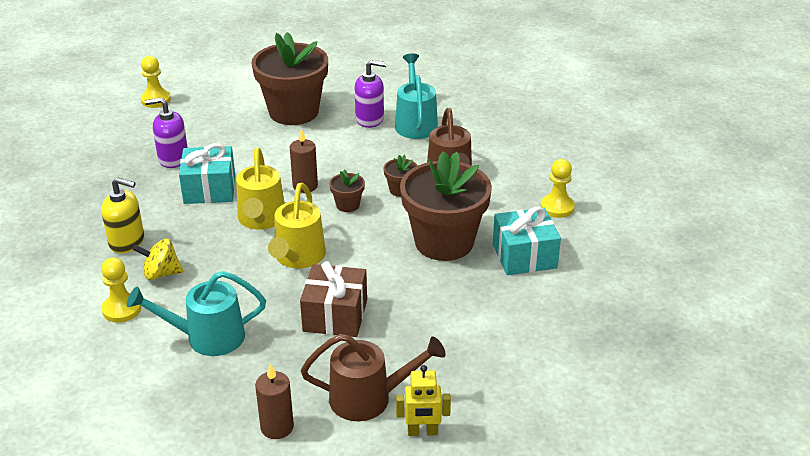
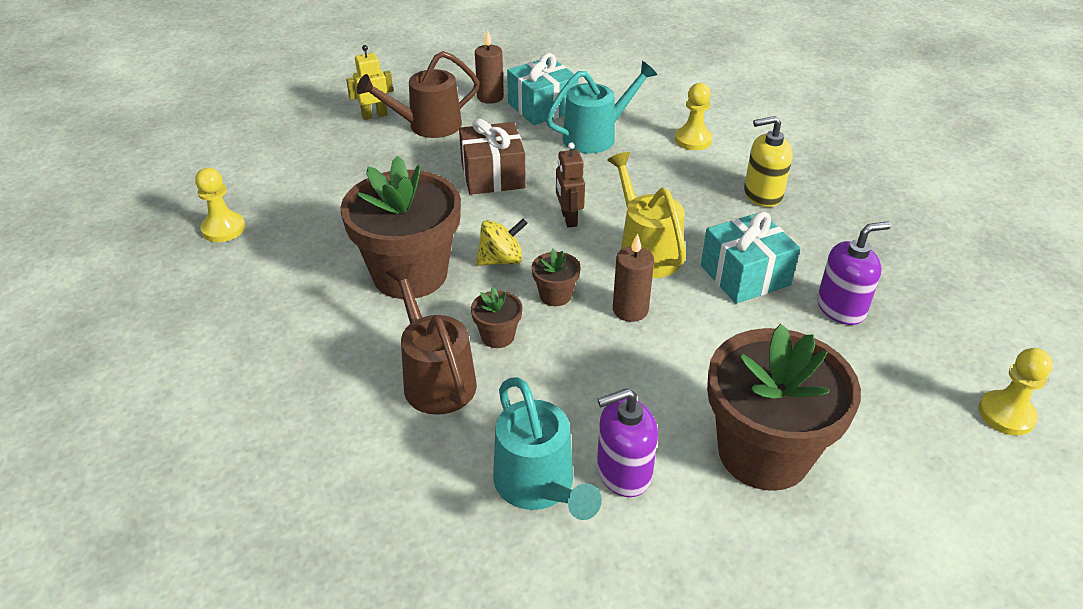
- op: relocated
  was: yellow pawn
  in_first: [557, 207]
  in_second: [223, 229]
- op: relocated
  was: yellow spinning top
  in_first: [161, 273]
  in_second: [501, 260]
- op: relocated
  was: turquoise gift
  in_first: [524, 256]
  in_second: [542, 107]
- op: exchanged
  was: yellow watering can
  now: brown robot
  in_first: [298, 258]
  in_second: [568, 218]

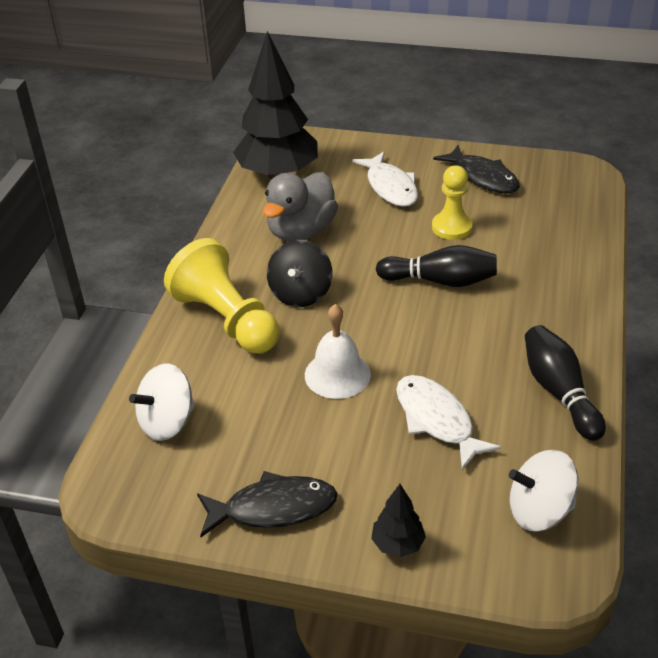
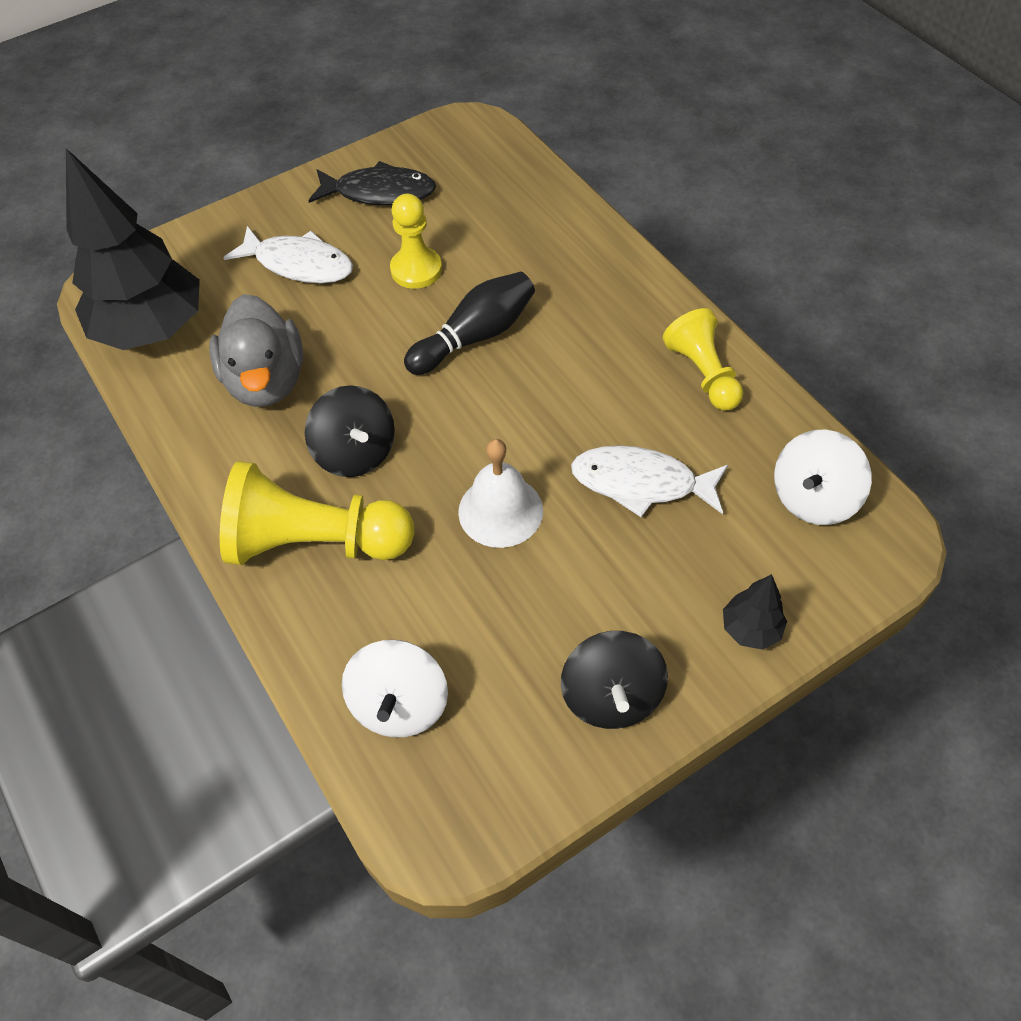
- op: exchanged
  was: black fish
  now: black spinning top
  in_first: [273, 508]
  in_second: [612, 696]
- op: exchanged
  was: black bowling pin
  now: yellow pawn
  in_first: [559, 392]
  in_second: [703, 373]

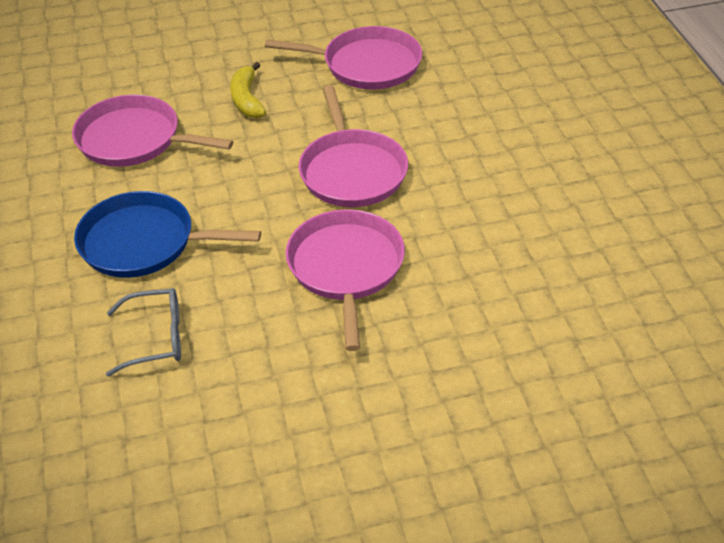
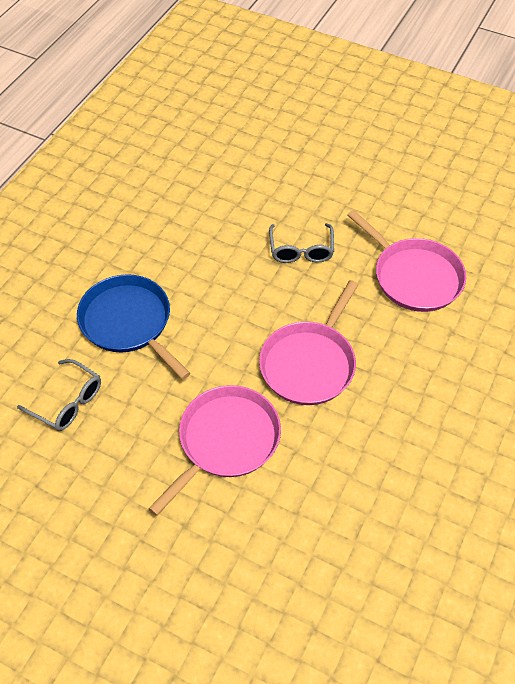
- op: exchanged
  was: yellow banana
  now: grey glasses
  in_first: [247, 99]
  in_second: [301, 250]
- op: missing
  was: pink pan
  in_first: [134, 139]

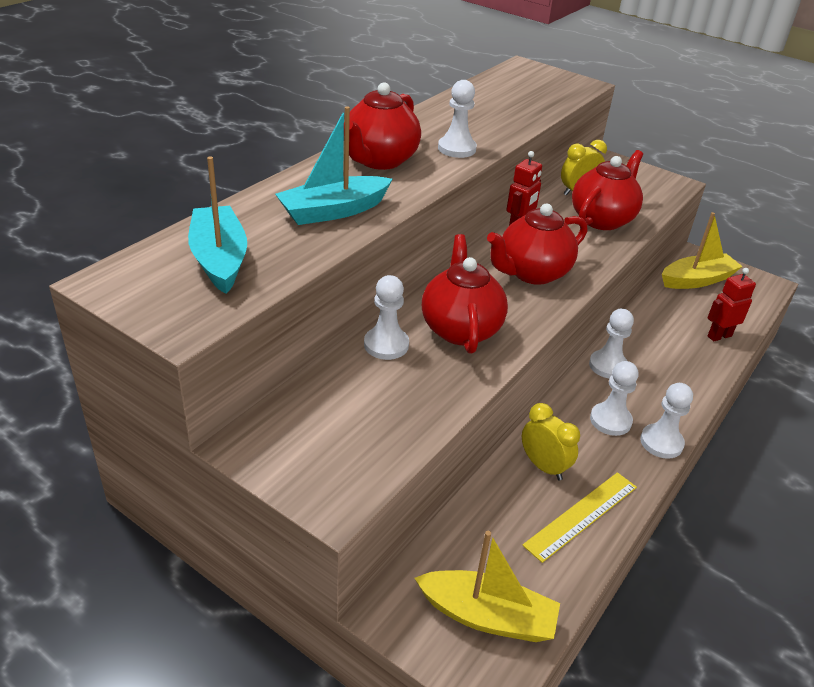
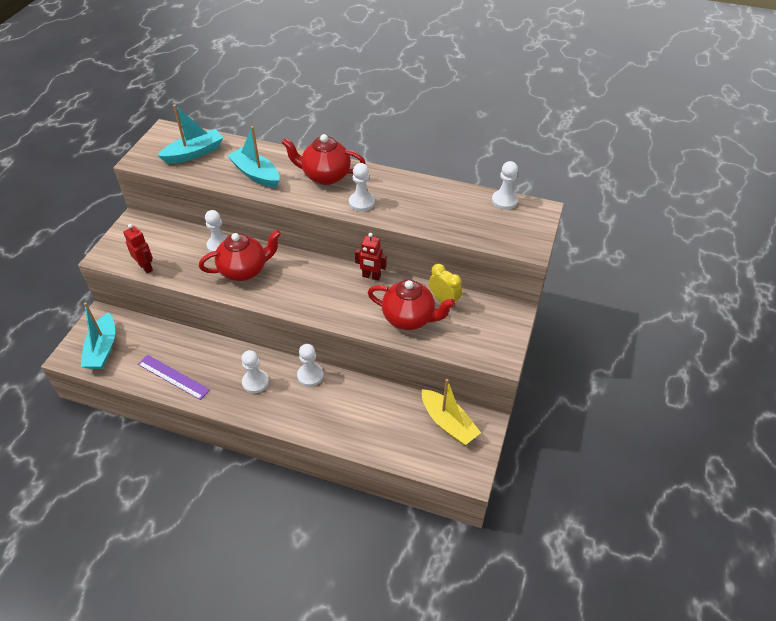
- op: colour
  was: yellow boat
  now: turquoise boat
  in_first: [487, 616]
  in_second: [103, 349]
- op: relocated
  was: red robot
  in_first: [719, 336]
  in_second: [146, 267]
- op: colour
  was: yellow ruler
  now: purple ruler
  in_first: [581, 515]
  in_second: [173, 377]
- op: relocated
  was: white pawn
  in_first: [661, 442]
  in_second: [504, 201]
- op: missing
  was: red teapot
  in_first: [532, 273]
- op: missing
  was: yellow clock
  in_first: [543, 466]

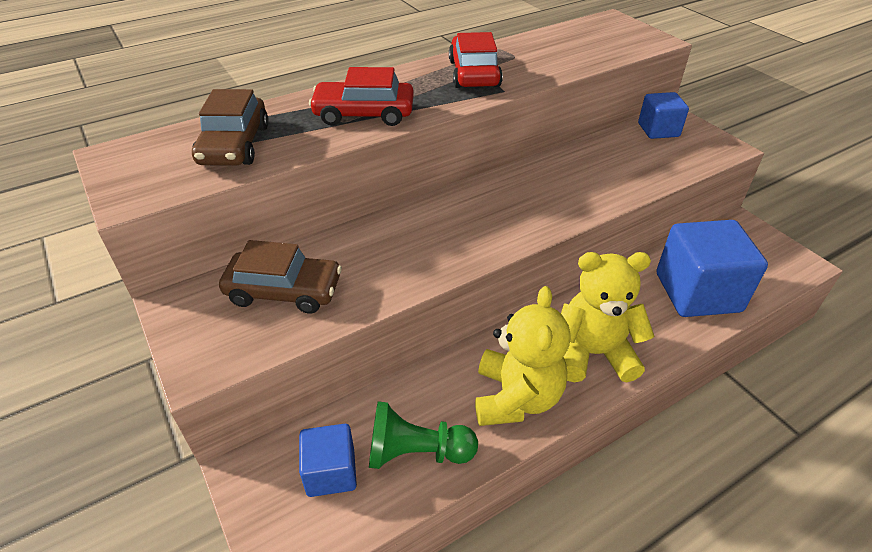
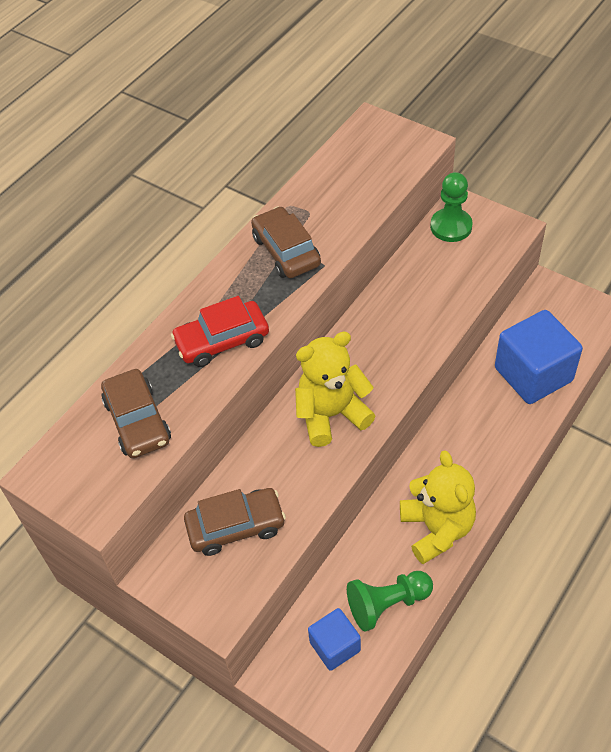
- op: colour
  was: red car
  now: brown car
  in_first: [474, 73]
  in_second: [286, 251]
- op: relocated
  was: yellow teddy bear
  in_first: [593, 354]
  in_second: [331, 414]
- op: exchanged
  was: blue cube
  now: green pawn
  in_first: [658, 130]
  in_second: [451, 226]

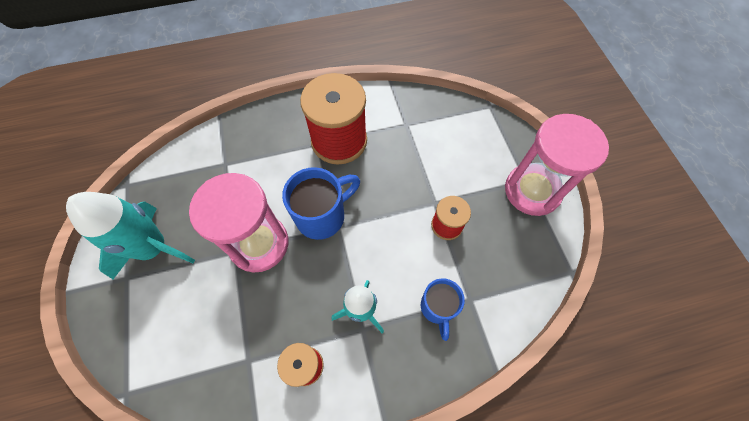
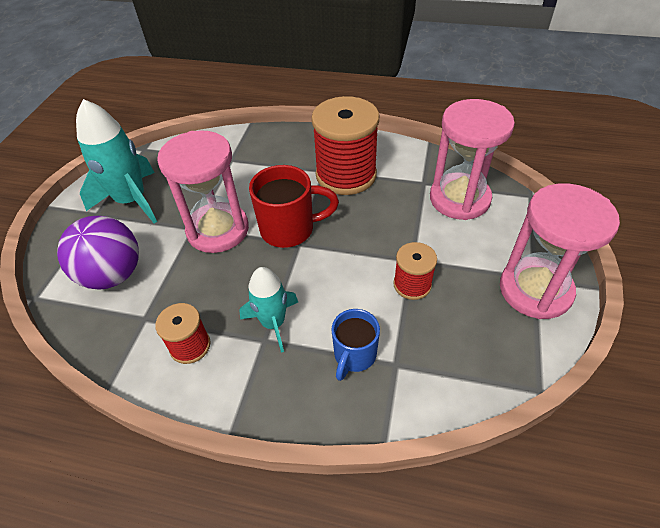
- op: appeared
  now: purple ball
  in_second: [113, 275]
- op: colour
  was: blue mug
  now: red mug
  in_first: [322, 216]
  in_second: [290, 229]
- op: appeared
  now: pink hourglass
  in_second: [459, 199]

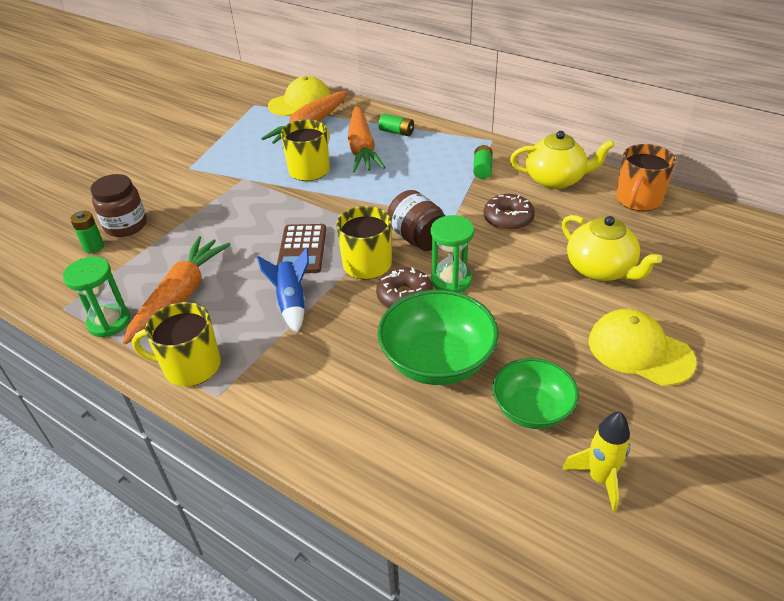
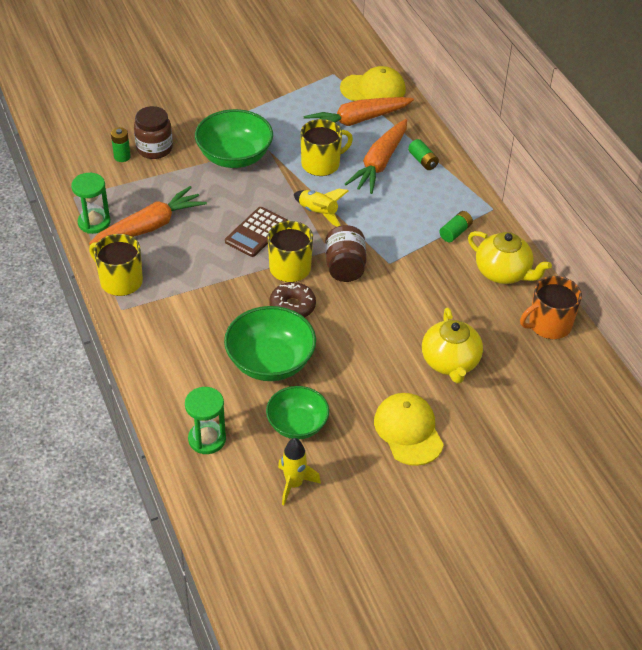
- op: relocated
  was: green hourglass
  in_first: [451, 280]
  in_second: [207, 439]
- op: appeared
  now: green bowl
  in_second: [234, 157]
- op: appeared
  now: yellow rocket
  in_second: [318, 213]
- op: missing
  was: blue rocket
  in_first: [291, 303]
- op: missing
  was: brown donut
  in_first: [508, 219]

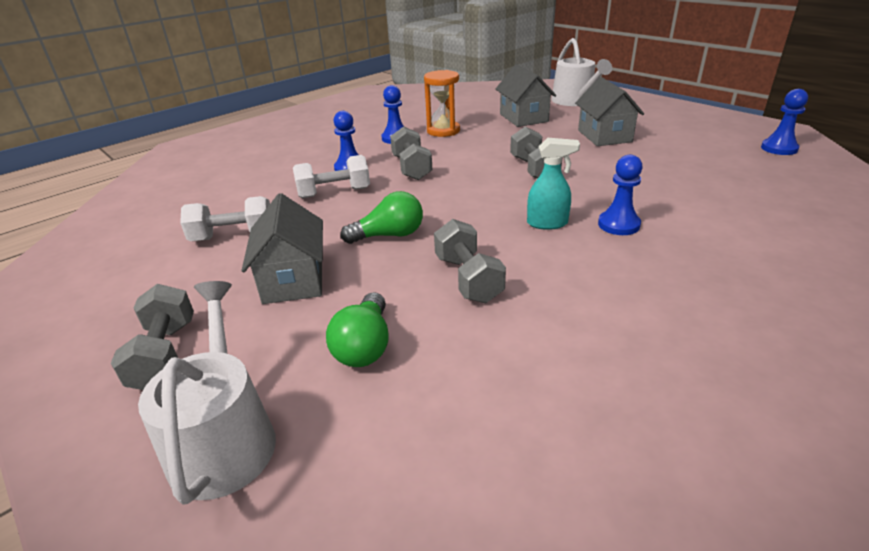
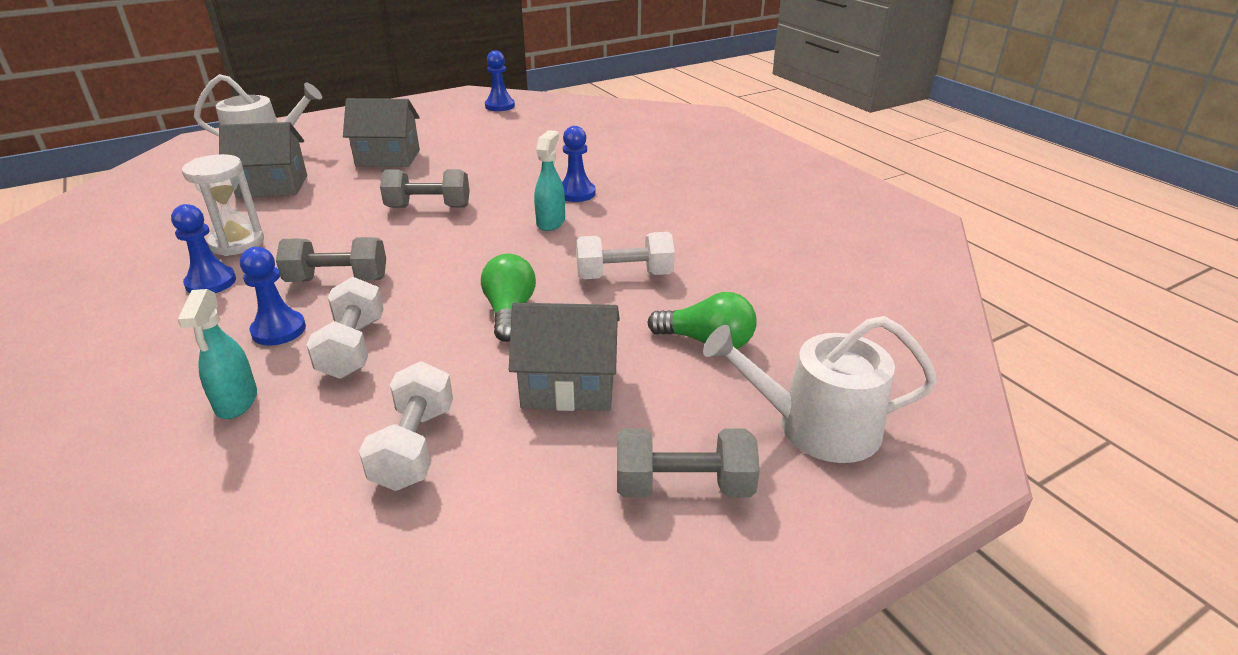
- op: appeared
  now: turquoise spray bottle
  in_second: [236, 402]
- op: colour
  was: orange hourglass
  now: white hourglass
  in_first: [443, 131]
  in_second: [237, 243]
- op: colour
  was: grey dumbbell
  now: white dumbbell
  in_first: [468, 279]
  in_second: [624, 276]

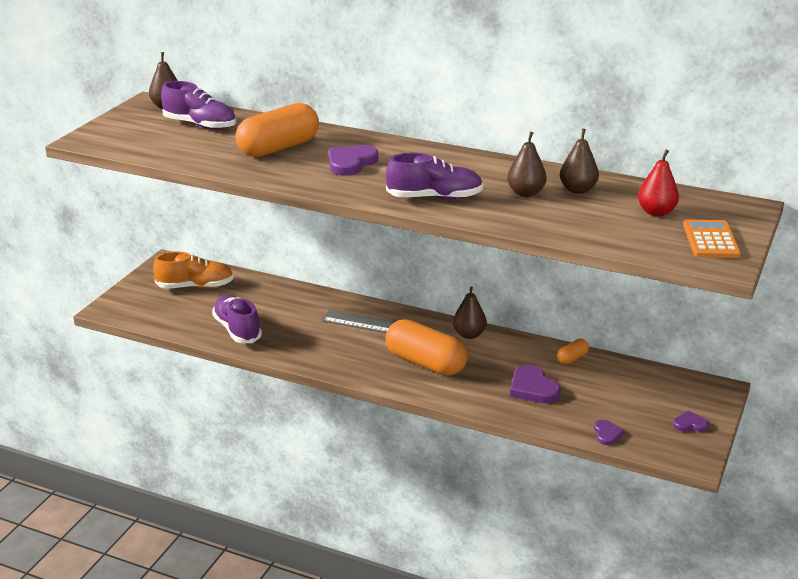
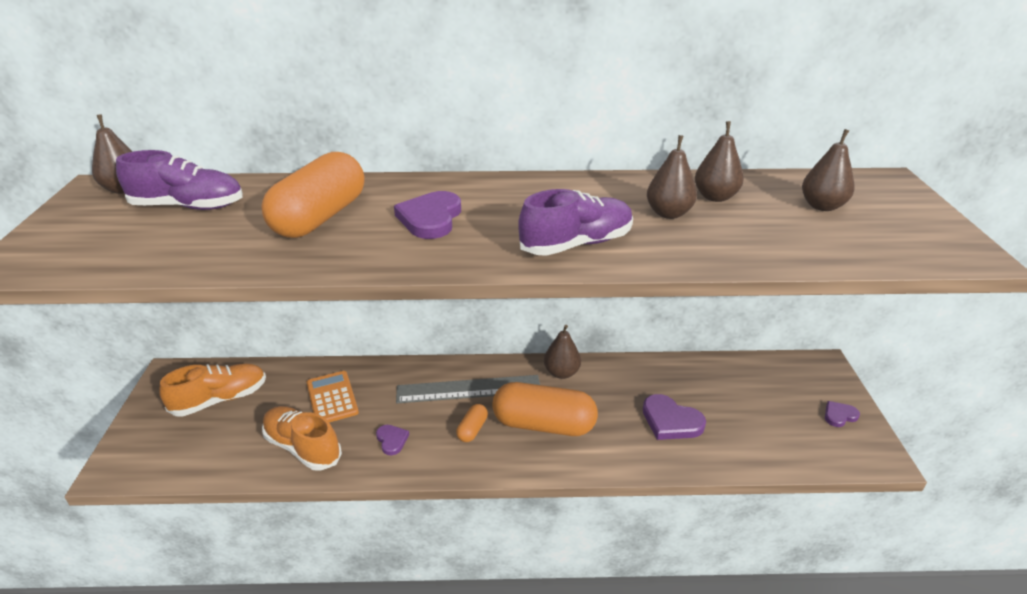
- op: colour
  was: purple shoe
  now: orange shoe
  in_first: [237, 330]
  in_second: [303, 447]
- op: relocated
  was: orange calculator
  in_first: [710, 240]
  in_second: [332, 398]
- op: relocated
  was: purple heart
  in_first: [607, 434]
  in_second: [392, 440]
- op: relocated
  was: orange capsule
  in_first: [572, 358]
  in_second: [472, 429]
- op: colour
  was: red pear
  now: brown pear
  in_first: [656, 212]
  in_second: [822, 206]

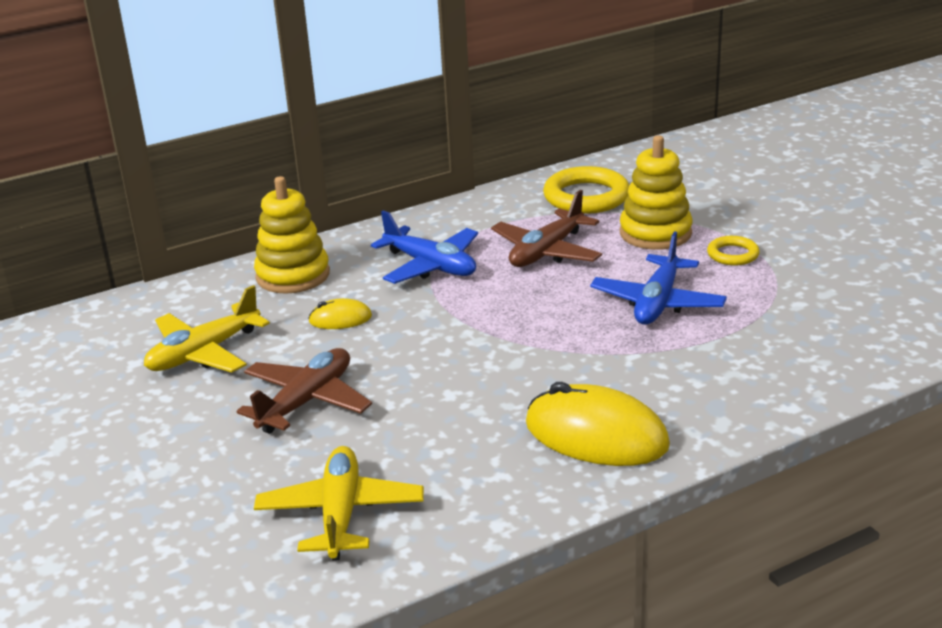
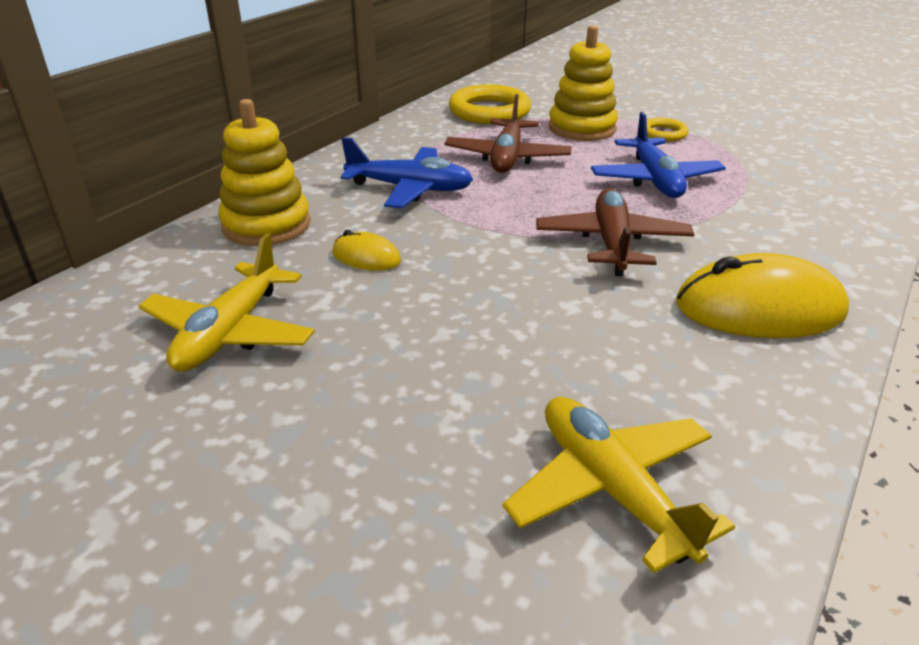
- op: spun
  was: yellow mouse
  in_first: [340, 319]
  in_second: [366, 257]
  clockwise: 60
- op: relocated
  was: brown plane
  in_first: [306, 401]
  in_second: [612, 243]

